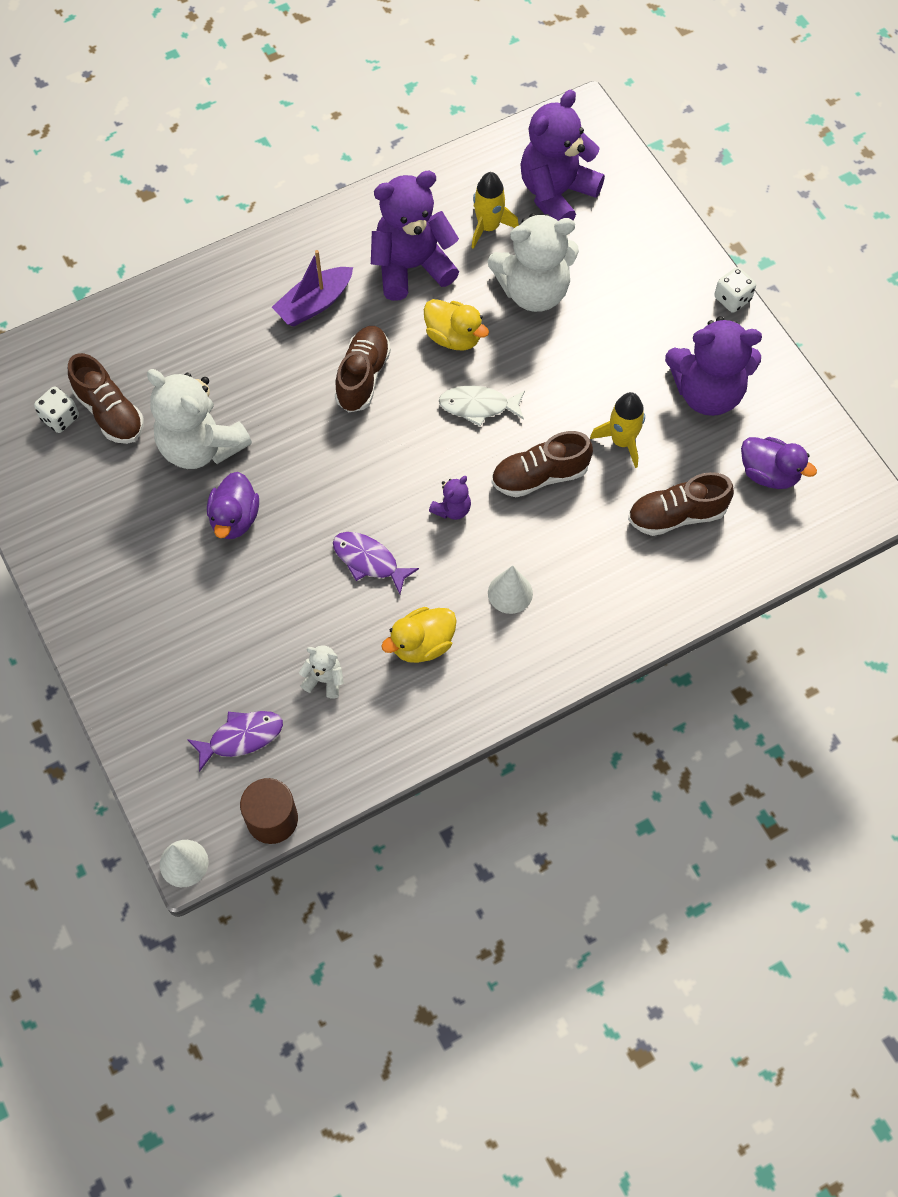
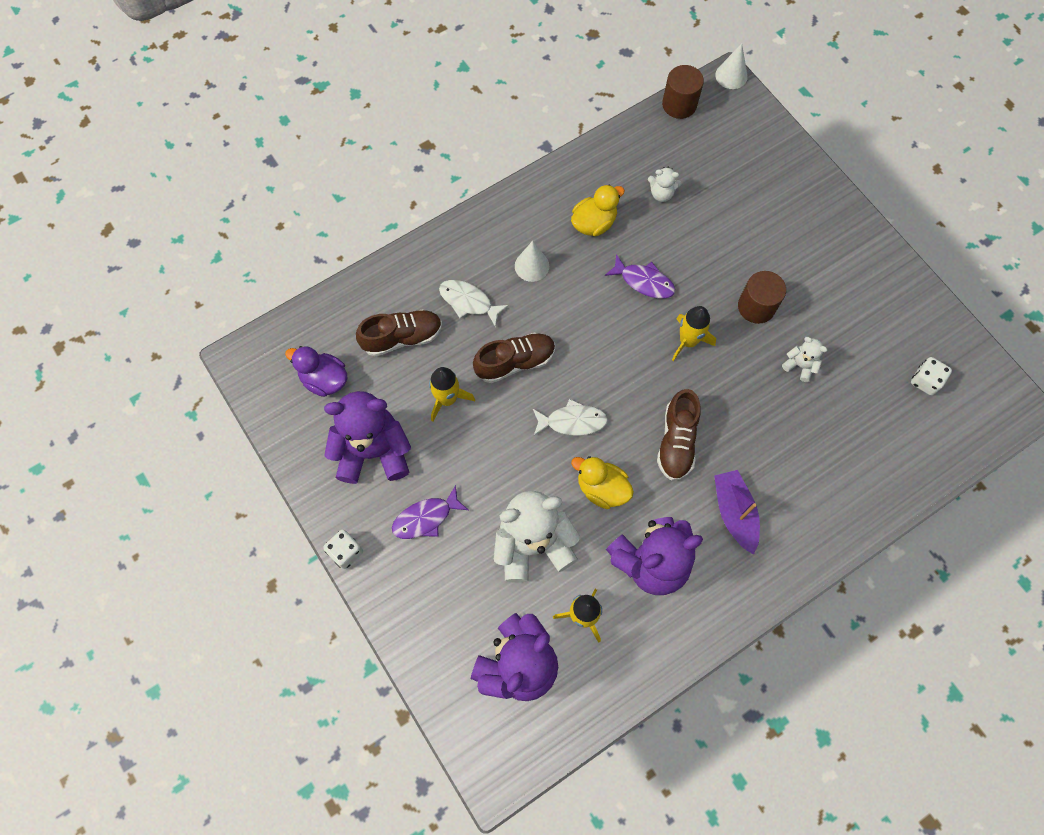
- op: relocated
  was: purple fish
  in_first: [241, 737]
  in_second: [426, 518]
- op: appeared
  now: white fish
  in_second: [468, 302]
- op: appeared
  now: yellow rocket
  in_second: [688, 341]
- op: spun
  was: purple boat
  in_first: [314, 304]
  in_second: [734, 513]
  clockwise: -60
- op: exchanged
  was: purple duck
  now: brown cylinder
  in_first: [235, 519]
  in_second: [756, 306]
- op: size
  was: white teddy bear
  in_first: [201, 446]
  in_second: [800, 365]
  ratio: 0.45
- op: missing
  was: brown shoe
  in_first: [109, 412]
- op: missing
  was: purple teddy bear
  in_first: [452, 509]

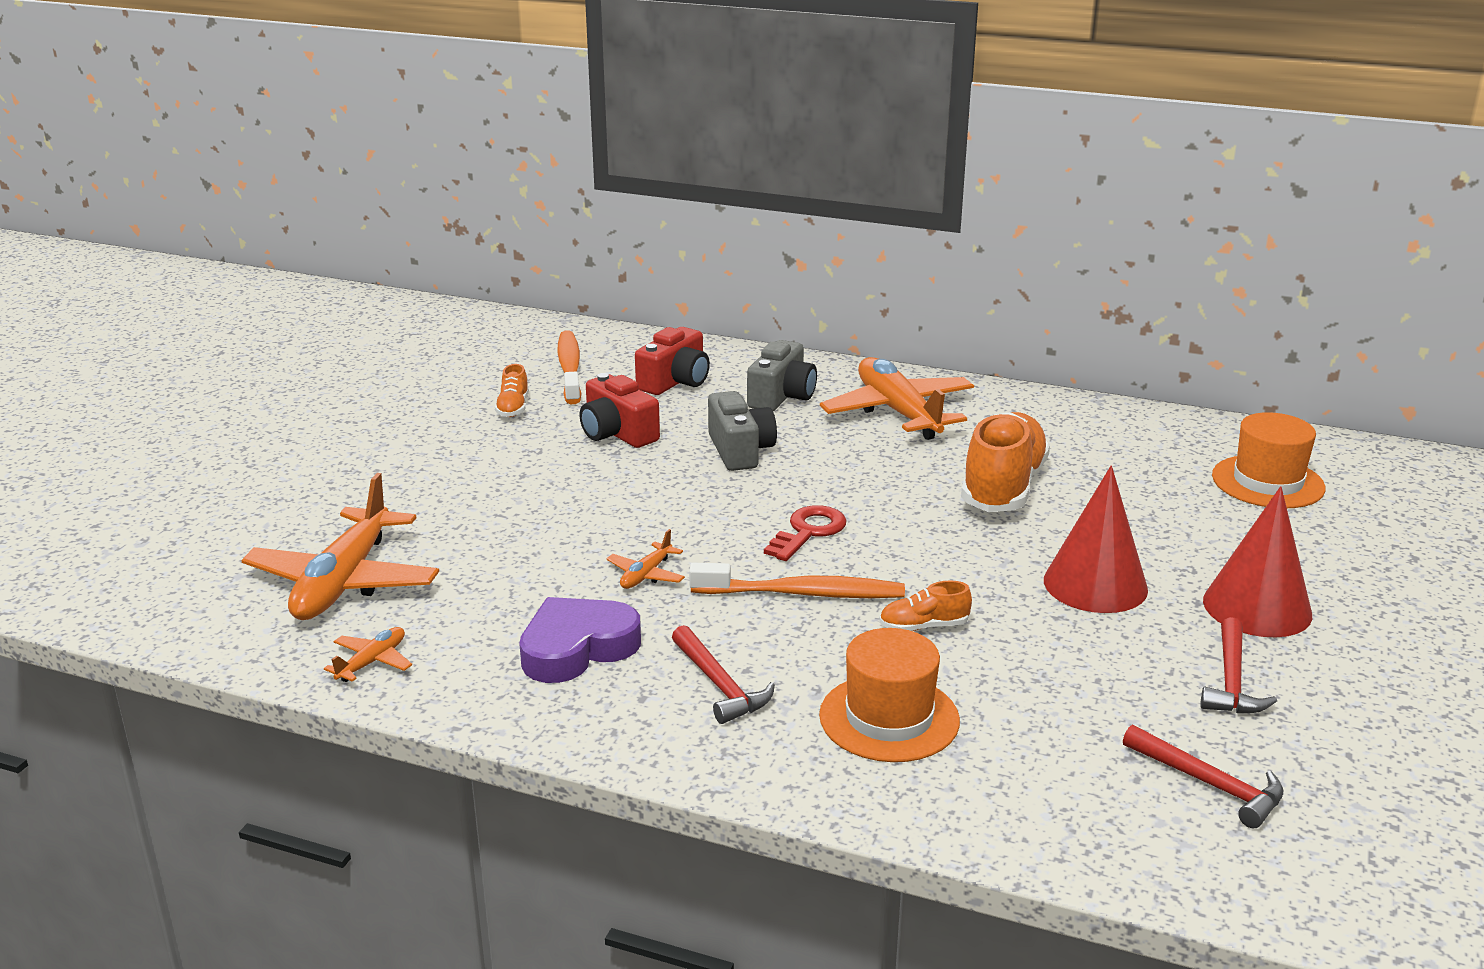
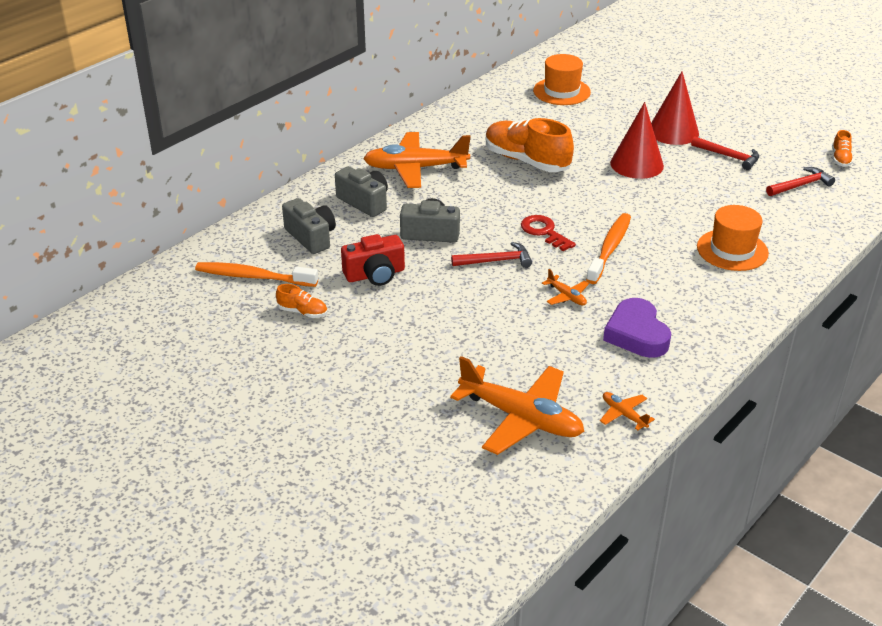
- op: colour
  was: red camera
  now: grey camera
  in_first: [675, 382]
  in_second: [311, 237]
- op: relocated
  was: red hammer
  in_first: [720, 685]
  in_second: [496, 261]
- op: relocated
  was: orange shoe
  in_first: [924, 626]
  in_second: [840, 159]

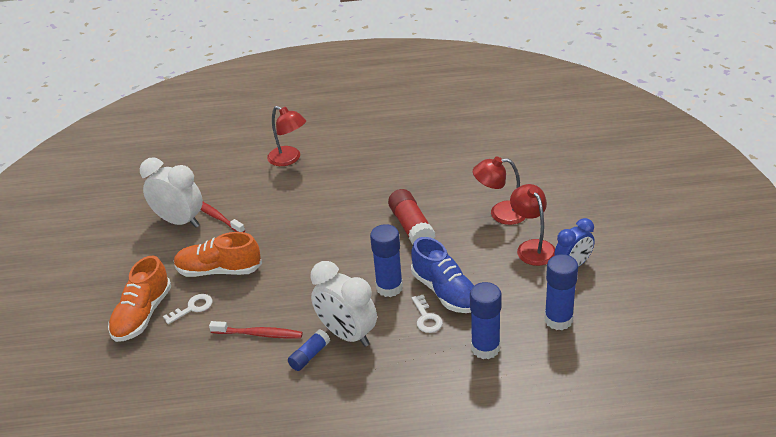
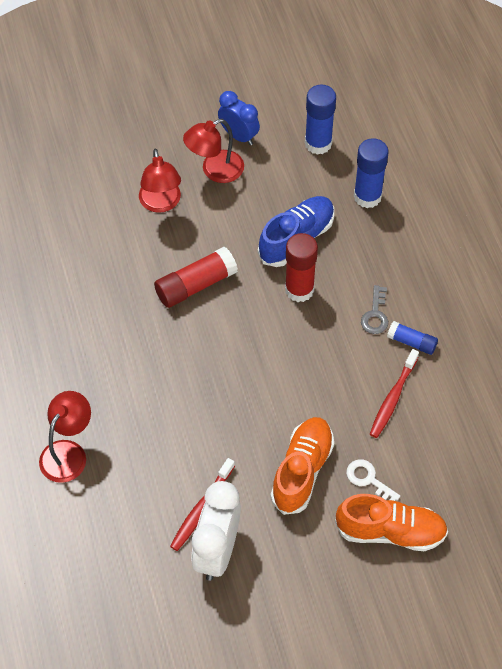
- op: spun
  was: orange shoe
  in_first: [219, 270]
  in_second: [302, 471]
  clockwise: -150
- op: colour
  was: blue glue stick
  now: red glue stick
  in_first: [389, 287]
  in_second: [299, 290]
- op: exchanged
  was: white clock
  now: grey key
  in_first: [347, 334]
  in_second: [375, 315]
- op: spun
  was: red toothbrush
  in_first: [259, 334]
  in_second: [393, 398]
  clockwise: -150
- op: missing
  was: white key
  in_first: [426, 318]

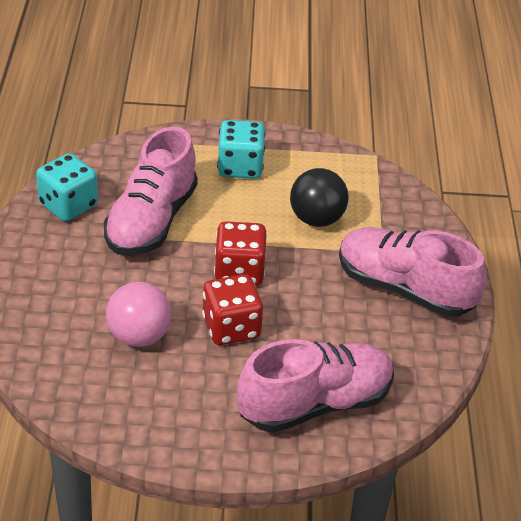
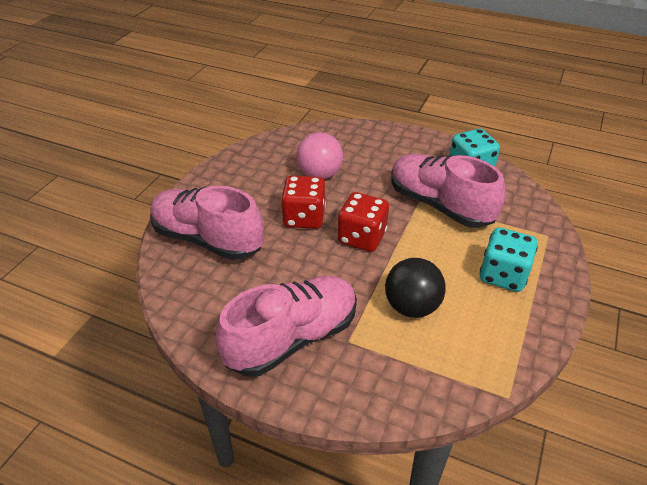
- op: spun
  was: pink shoe
  in_first: [315, 403]
  in_second: [207, 239]
  clockwise: 120

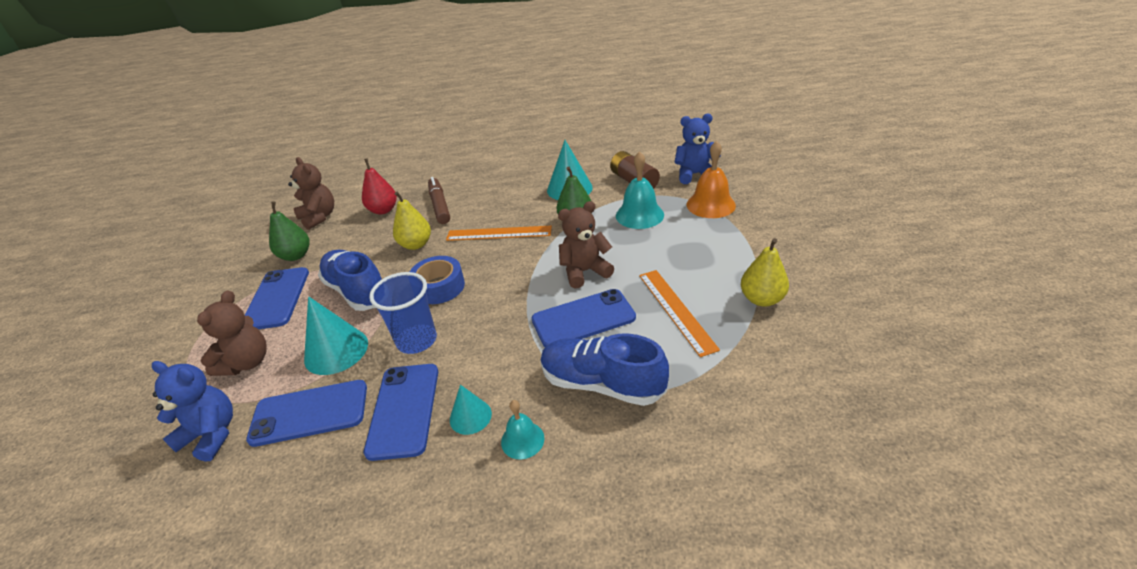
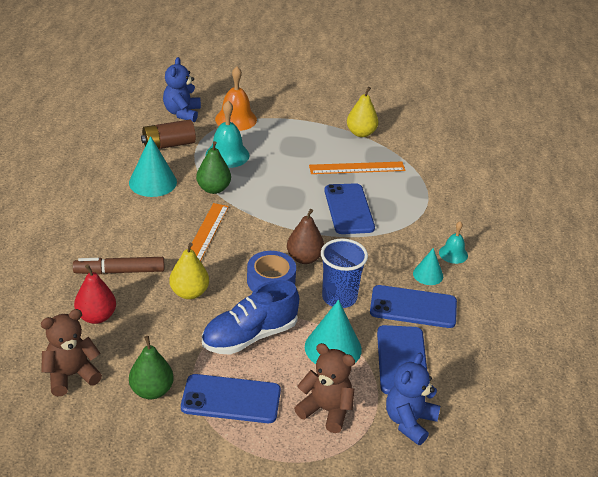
- op: appeared
  now: brown pear
  in_second: [304, 258]
- op: missing
  was: blue shoe
  in_first: [602, 384]
- op: missing
  was: brown teddy bear
  in_first: [584, 271]

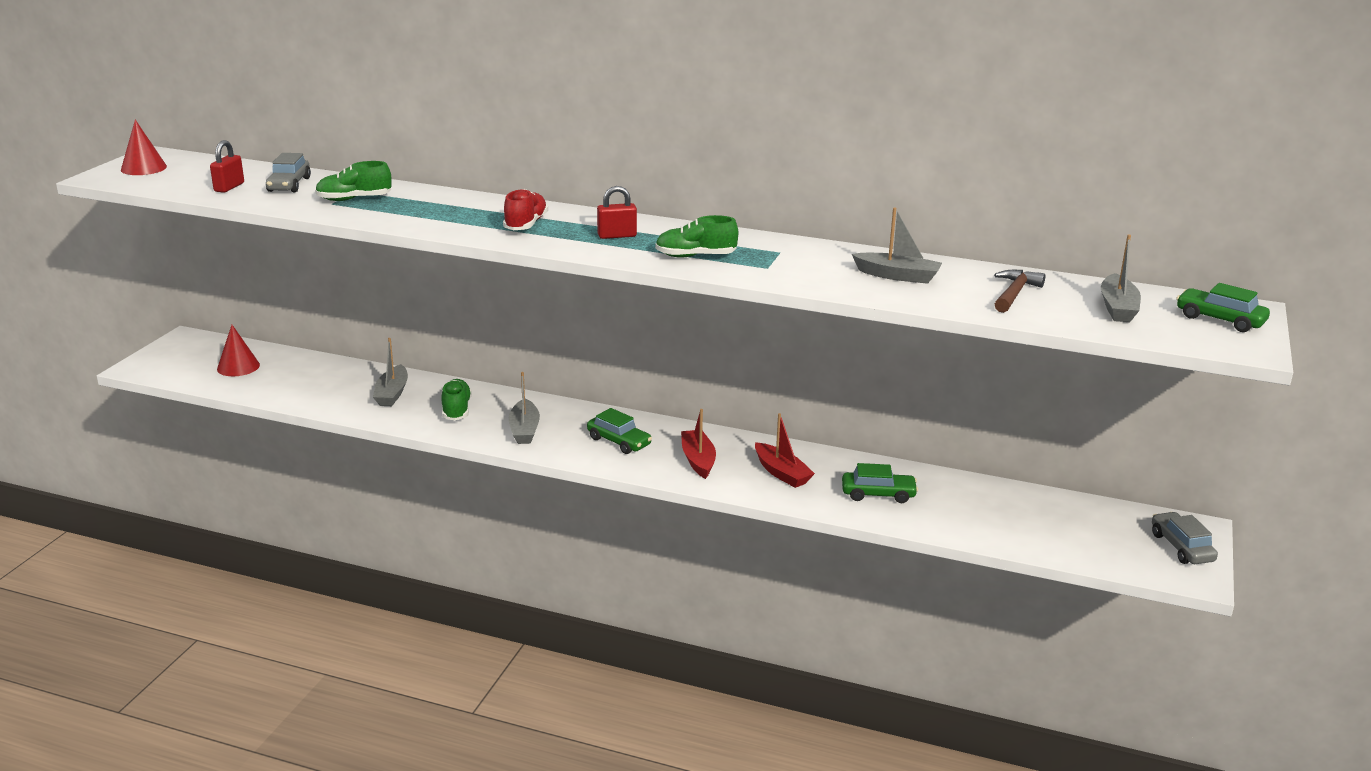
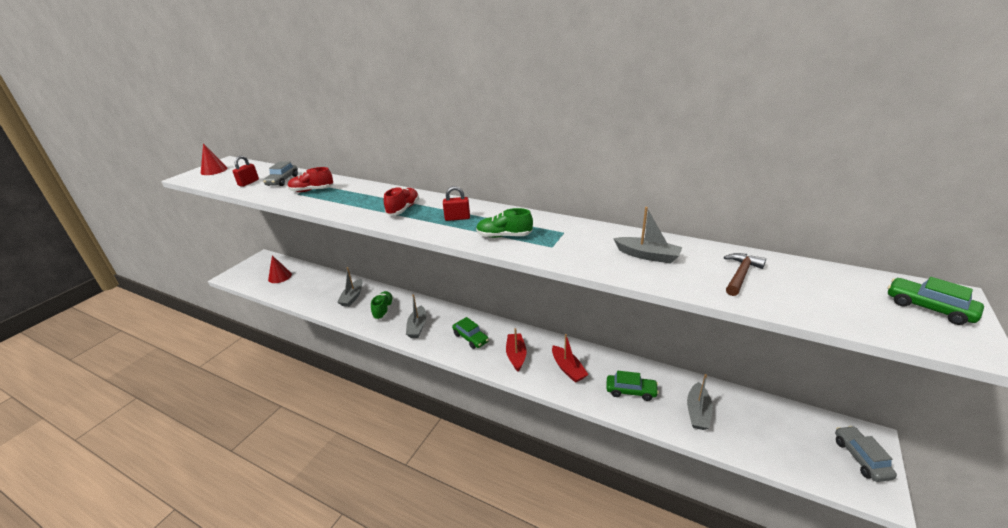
- op: colour
  was: green shoe
  now: red shoe
  in_first: [354, 199]
  in_second: [312, 190]
- op: relocated
  was: grey boat
  in_first: [1118, 308]
  in_second: [697, 412]

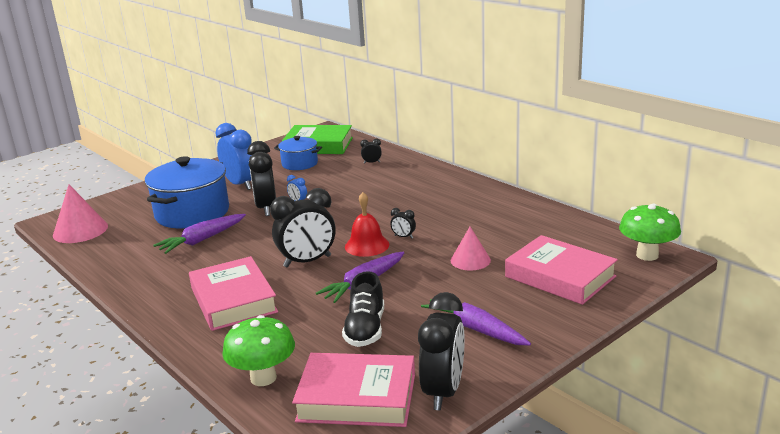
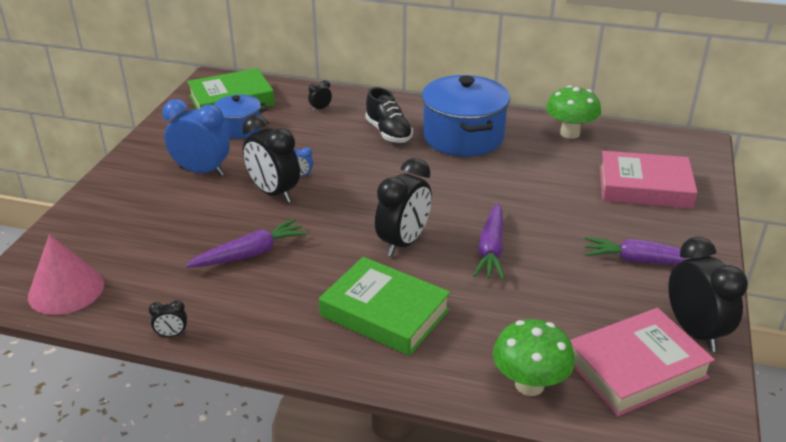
- op: relocated
  was: black clock
  in_first: [403, 237]
  in_second: [172, 334]
- op: spun
  was: purple carrot
  in_first: [202, 240]
  in_second: [250, 254]
  clockwise: -135
- op: colour
  was: pink book
  now: green book
  in_first: [233, 300]
  in_second: [384, 313]
- op: relocated
  was: black shoe
  in_first: [365, 329]
  in_second: [388, 133]
- op: relocated
  was: blue pot
  in_first: [192, 213]
  in_second: [463, 137]
- op: relocated
  was: green mushroom
  in_first: [647, 255]
  in_second: [570, 133]
- op: missing
  was: red bell
  in_first: [367, 245]
- op: missing
  was: pink cone
  in_first: [470, 260]

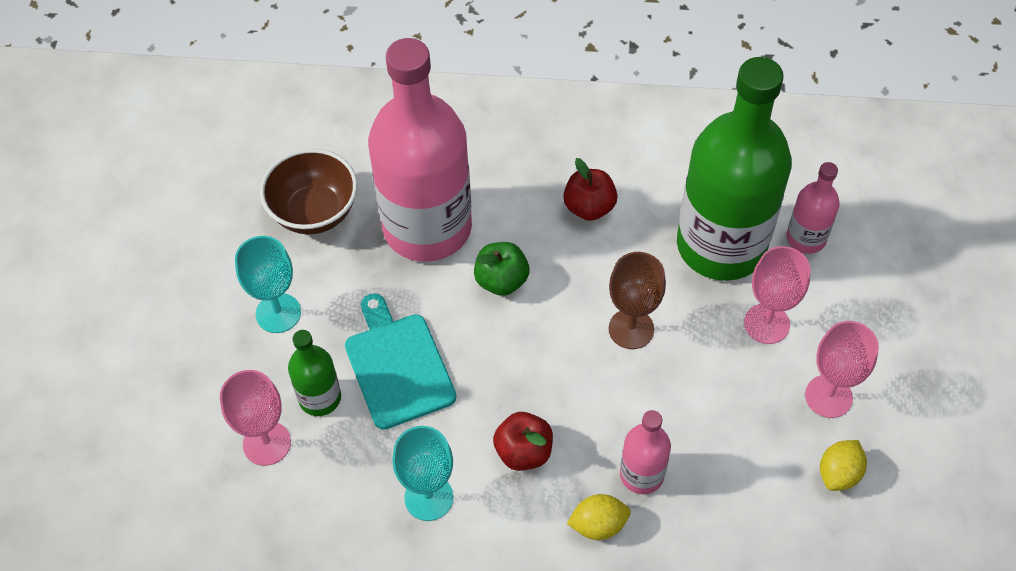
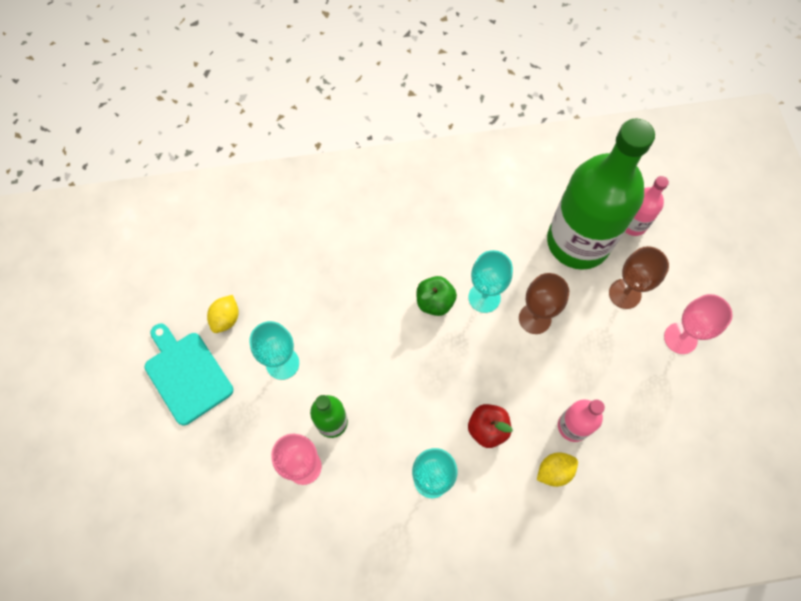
- op: relocated
  was: turquoise cutting board
  in_first: [397, 366]
  in_second: [186, 374]
- op: relocated
  was: yellow lemon
  in_first: [838, 473]
  in_second: [226, 319]
- op: appeared
  now: turquoise goblet
  in_second: [484, 297]
- op: colour
  was: pink goblet
  now: brown goblet
  in_first: [766, 324]
  in_second: [624, 294]
- op: missing
  was: brown bowl
  in_first: [314, 212]
- op: missing
  was: pink bottle
  in_first: [427, 227]
- op: missing
  was: red apple
  in_first: [589, 207]

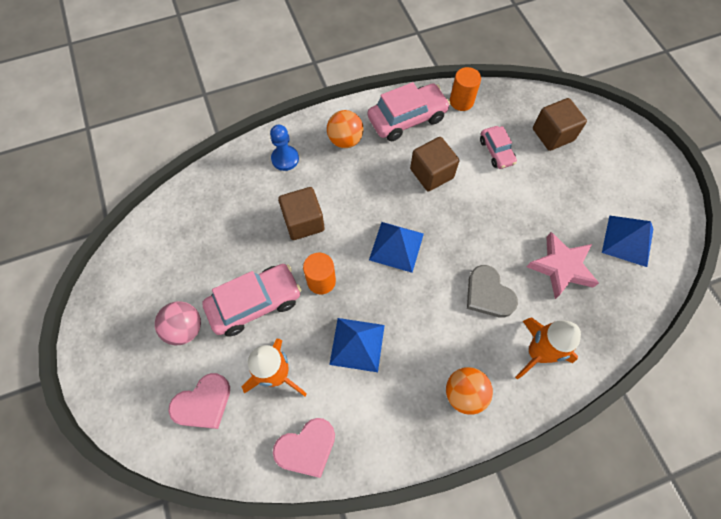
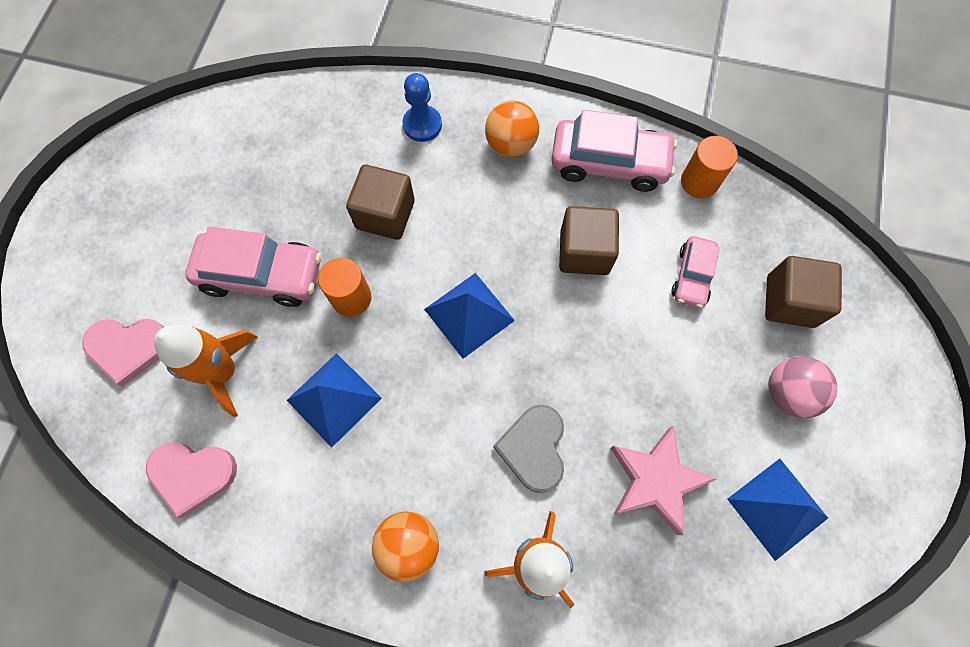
- op: relocated
  was: pink ball
  in_first: [185, 328]
  in_second: [788, 393]

